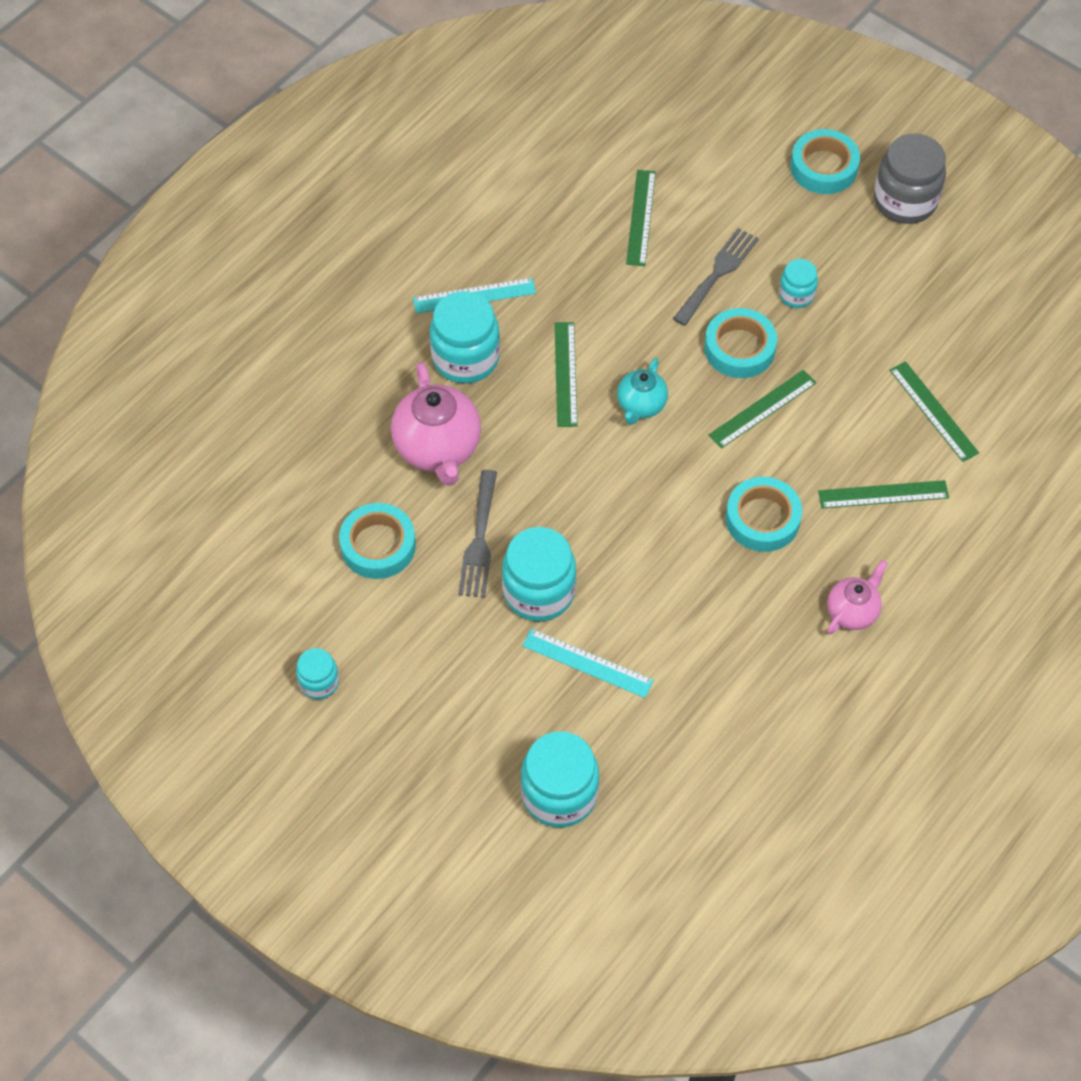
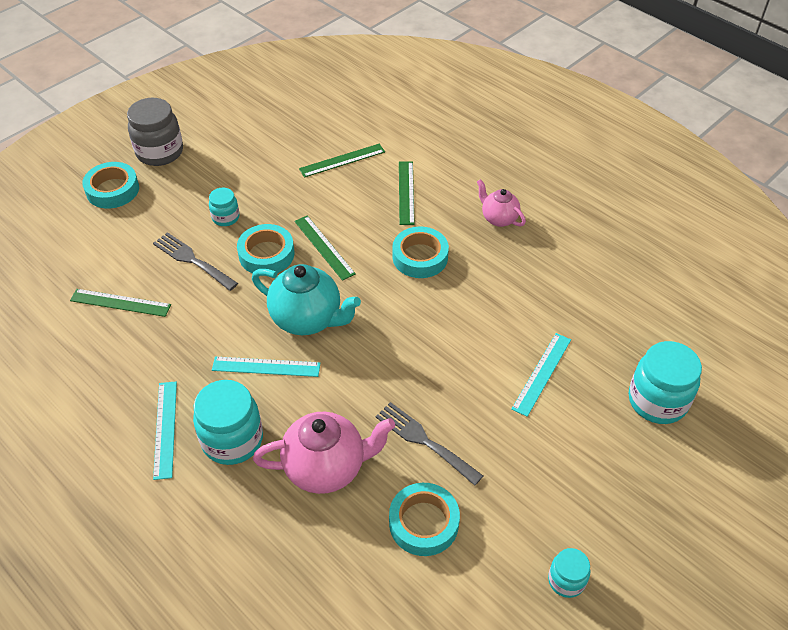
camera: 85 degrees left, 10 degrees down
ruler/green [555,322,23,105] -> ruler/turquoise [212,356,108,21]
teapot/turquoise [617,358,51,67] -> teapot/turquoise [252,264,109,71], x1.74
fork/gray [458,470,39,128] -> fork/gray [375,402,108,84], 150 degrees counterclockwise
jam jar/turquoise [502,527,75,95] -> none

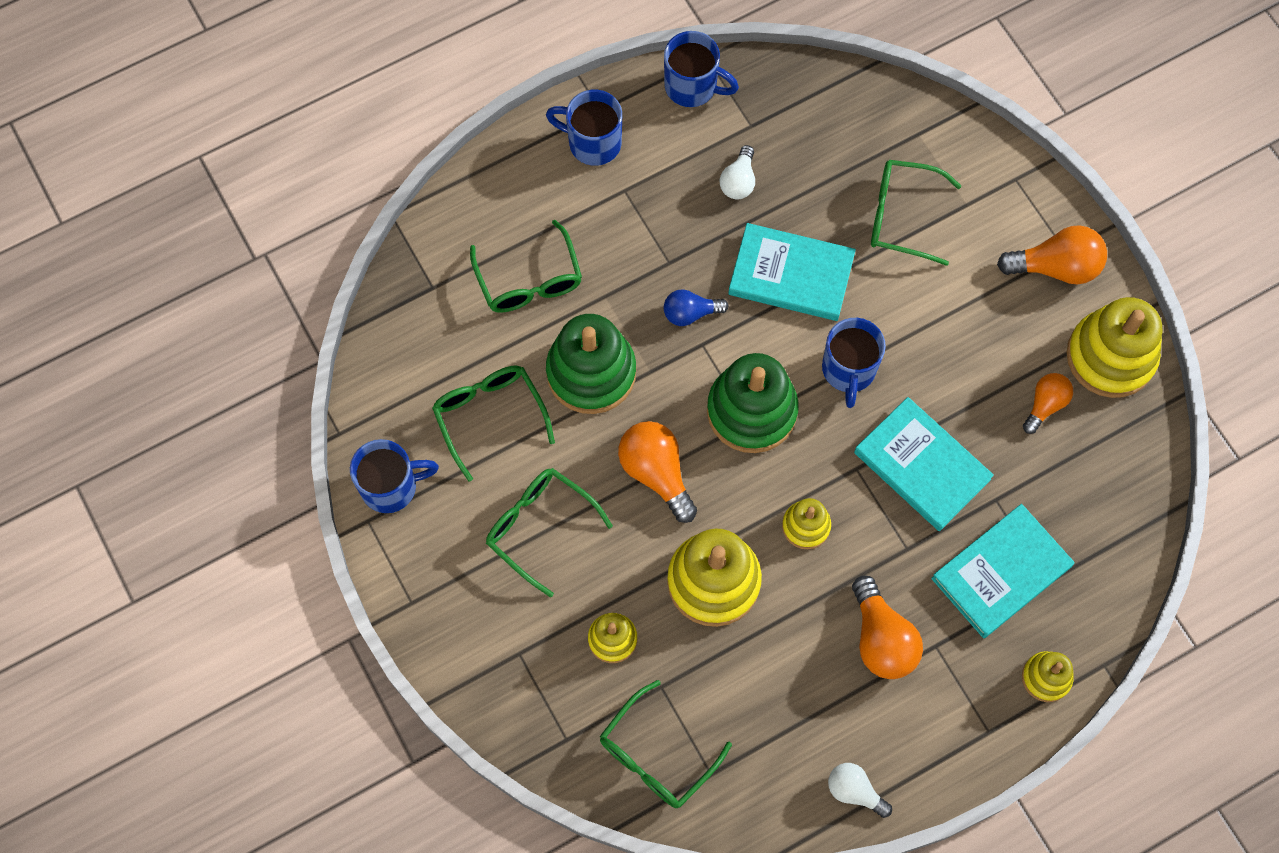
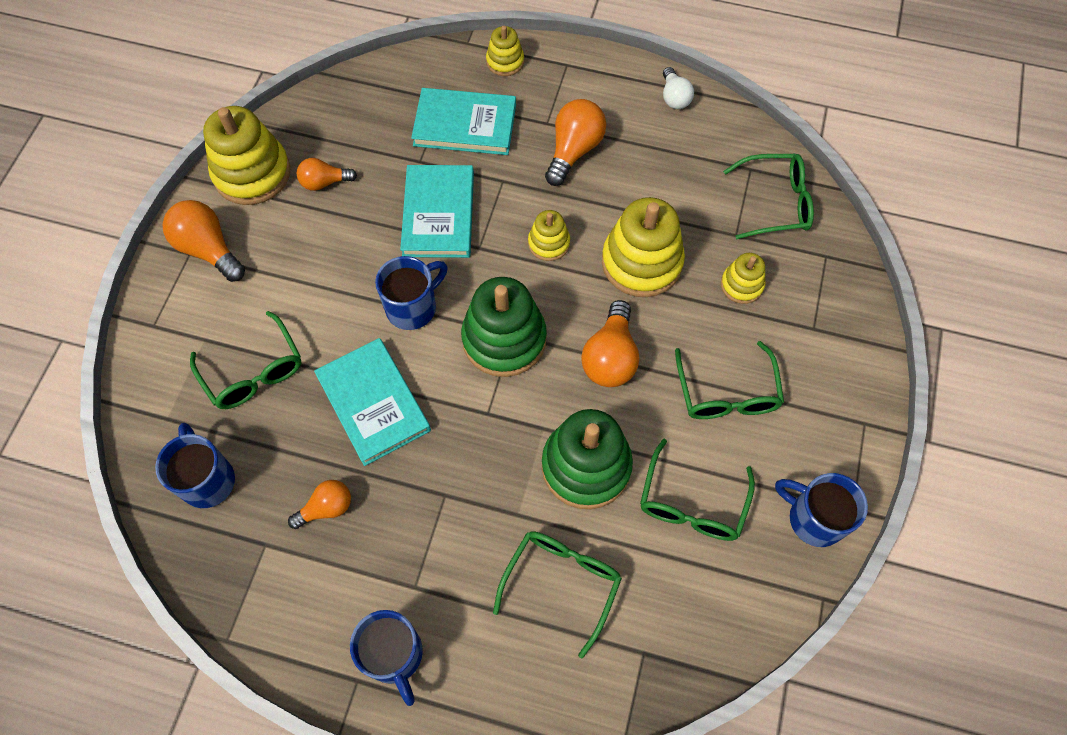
camera: 135 degrees left, 5 degrees down
mug/blue [664,31,75,76] -> mug/blue [155,423,80,85], moved
lightbulb/pure white [720,145,35,54] -> lightbulb/bright orange [288,480,63,49]
lightbulb/blue [664,289,65,37] -> none

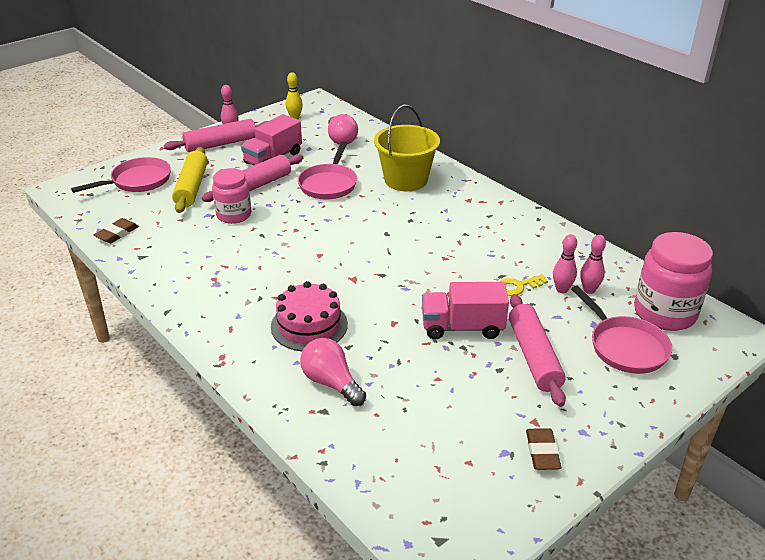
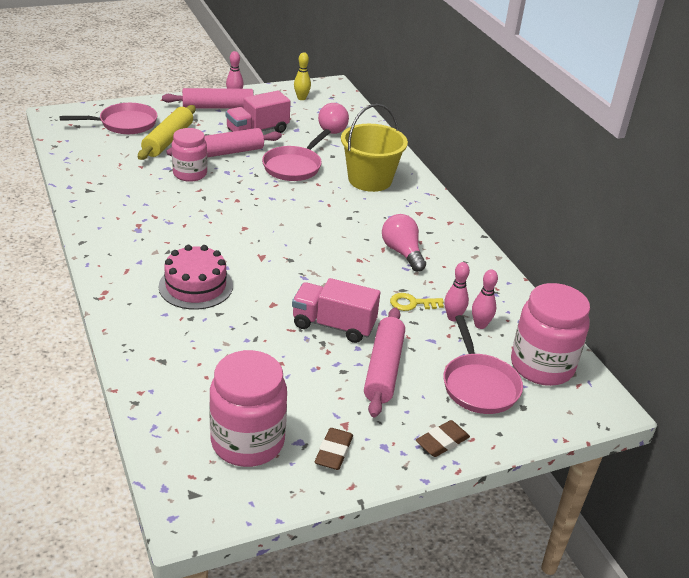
camera: 15 degrees right, 0 degrees up
eraser/brown [94,218,45,25] -> eraser/brown [416,420,54,37], moved
lightbulb/pink [300,338,66,68] -> lightbulb/pink [382,214,44,58], moved
none -> jam jar/pink [209,350,78,117]

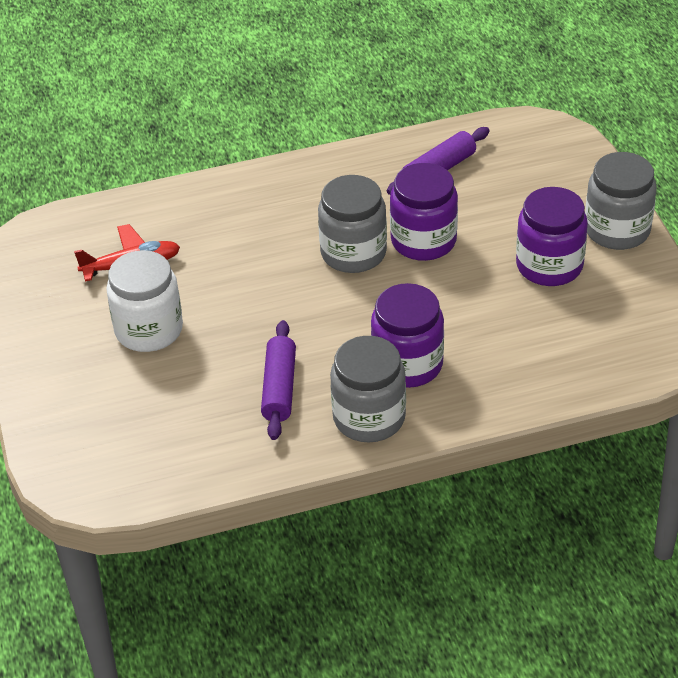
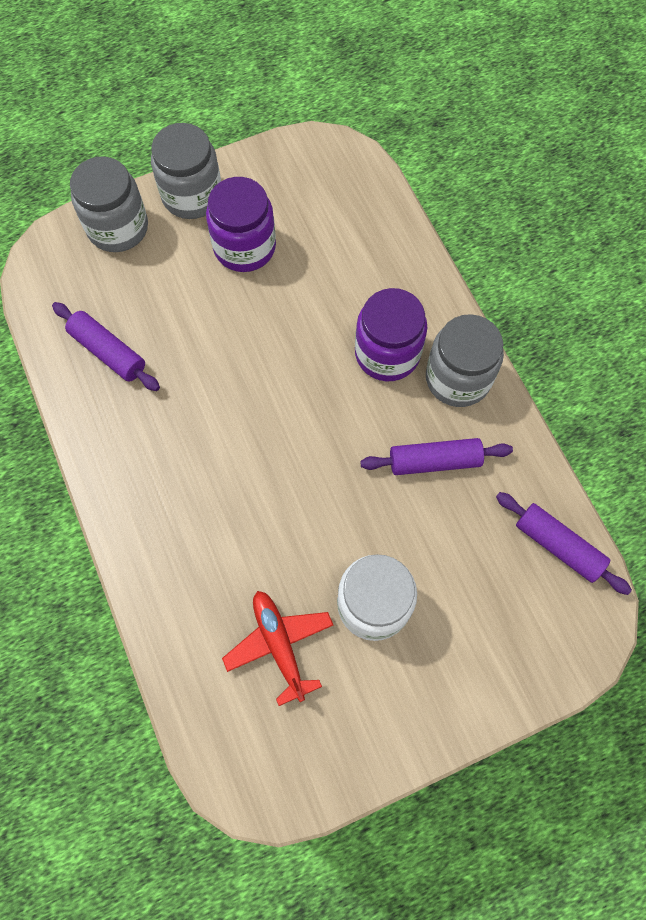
camera: 100 degrees left, 25 degrees up
jam jar/purple [390,163,68,98] -> none
jam jar/gray [318,175,69,98] -> jam jar/gray [70,156,78,96], moved
none -> dough roller/purple [496,492,136,103]

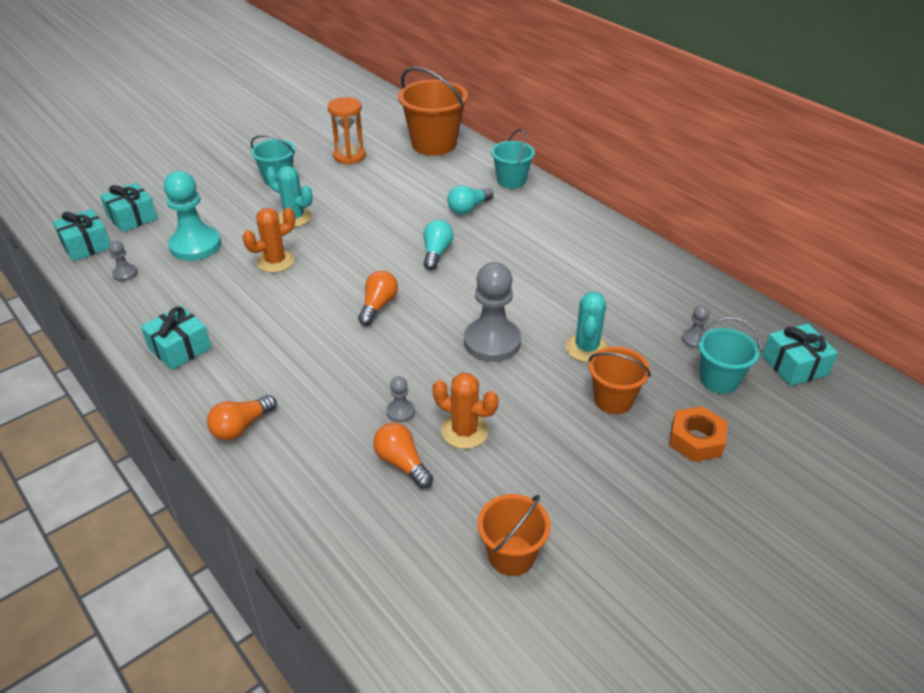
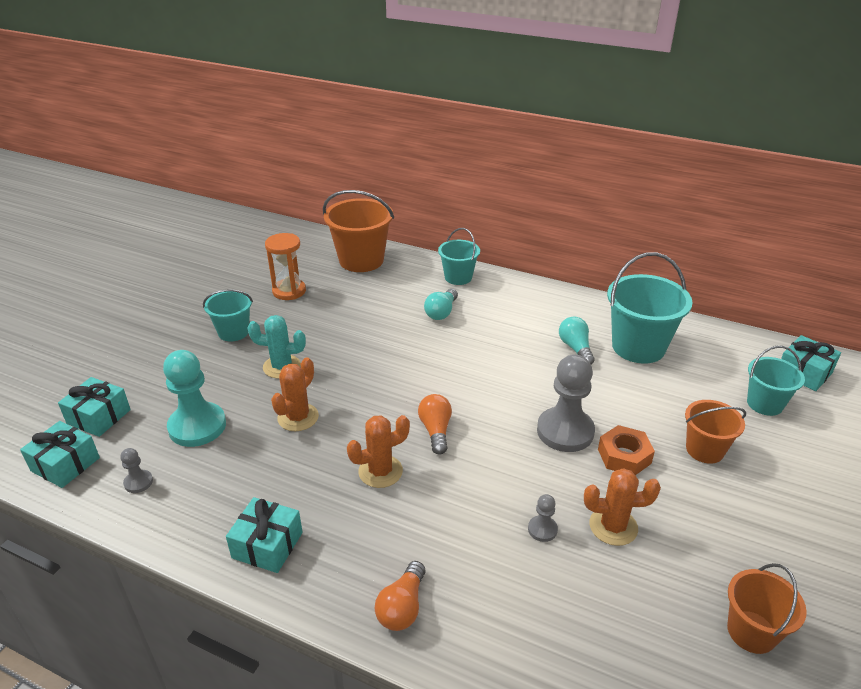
camera: 25 degrees left, 5 degrees down
lightbulb/turquoise [423,220,31,50] -> lightbulb/turquoise [559,316,36,49], moved
prickly plant/turquoise [566,291,42,71] -> none
chess pawn/gray [682,305,28,43] -> none
hexagon nut/bright orange [669,406,59,56] -> hexagon nut/bright orange [598,425,57,50], moved
lightbulb/bright orange [373,423,60,66] -> none
none -> bucket/turquoise [607,252,86,112]
none -> prickly plant/bright orange [347,415,63,73]

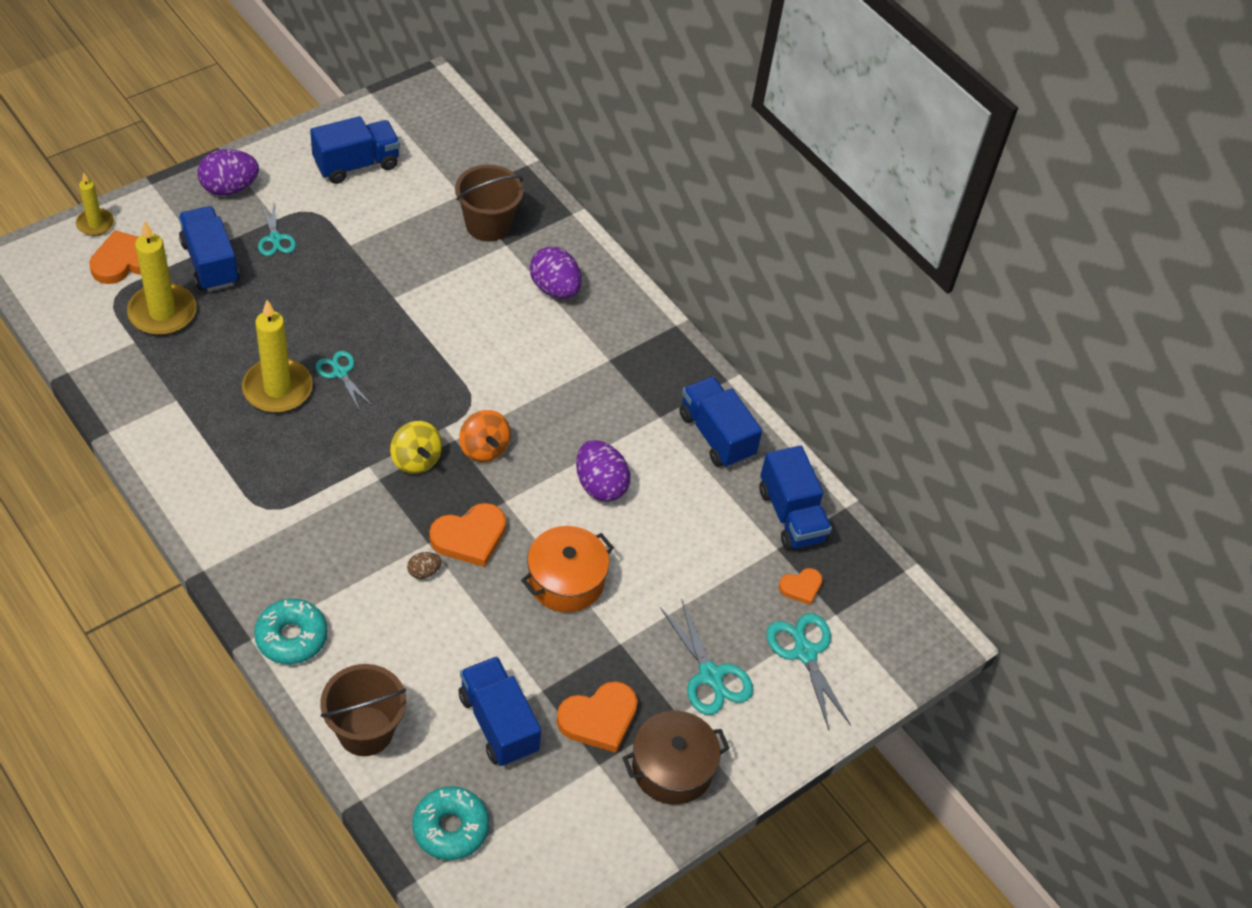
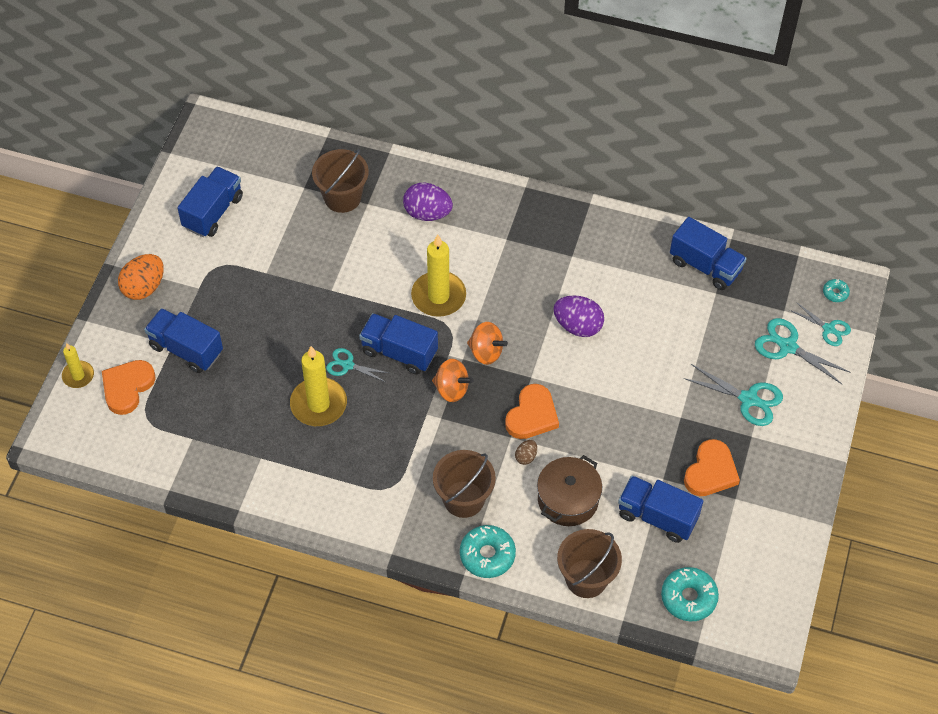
camera: 30 degrees left, 5 degrees up
egg/purple [197,149,62,47] -> egg/bright orange [118,254,46,46]
shears/turquoise [258,204,38,52] -> shears/turquoise [790,302,61,44], moved
pillar candle/yellow [127,221,69,114] -> pillar candle/yellow [411,234,55,83], moved
truck/blue [679,376,83,92] -> truck/blue [359,313,79,62], moved
toy top/yellow [390,421,52,53] -> toy top/bright orange [432,359,41,43]
pot/bright orange [521,526,93,86] -> none
heart shape/bright orange [779,568,44,37] -> none
pot/brown [623,711,107,94] -> pot/brown [537,455,65,71], moved
none -> glazed donut/turquoise [823,279,27,23]
none -> bucket/brown [433,450,63,68]

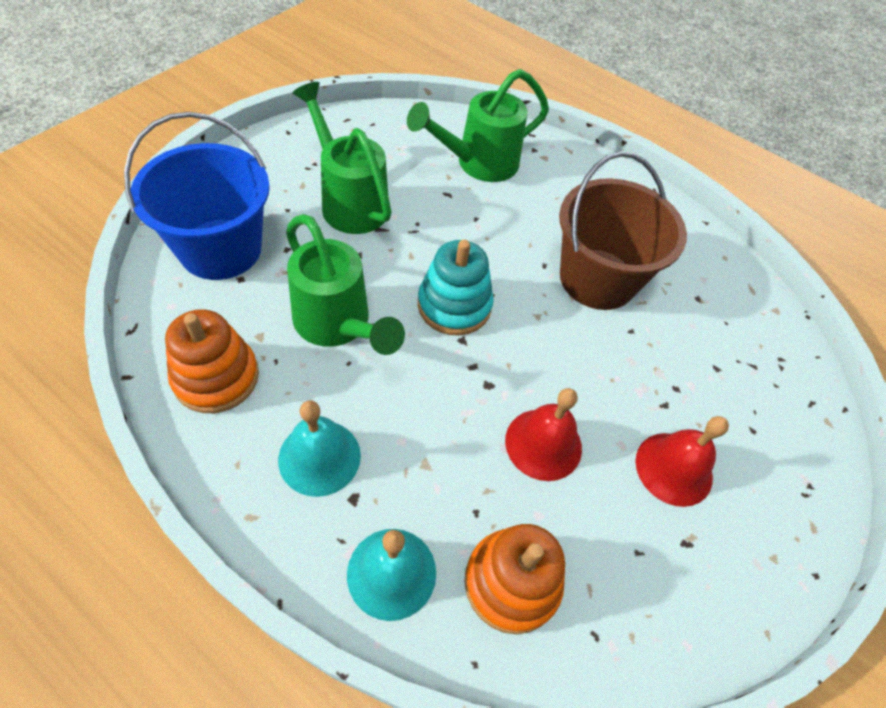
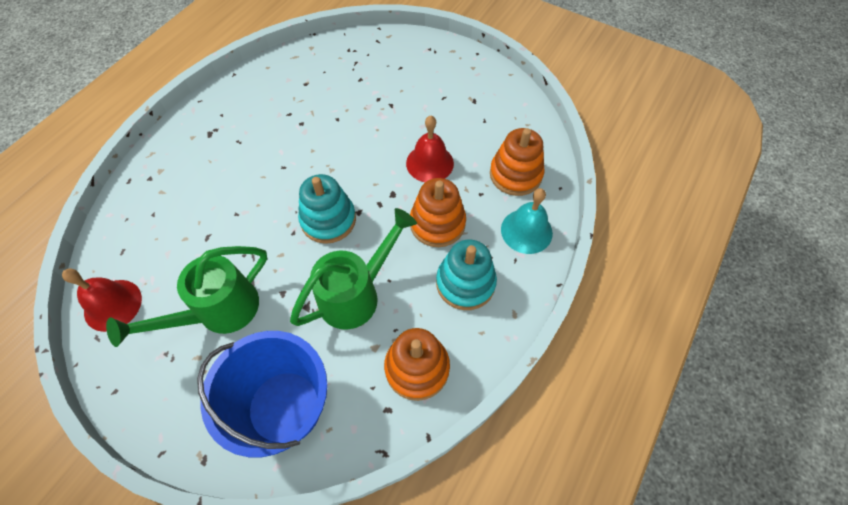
camera: 90 degrees left, 5 degrees up
watering pot/green [407,69,142,113] -> none
bucket/brown [559,152,128,158] -> none
hand bell/turquoise [278,401,83,96] -> ring stacker/turquoise [436,239,61,71]
hand bell/red [635,416,94,91] -> hand bell/red [62,268,80,64], moved
none -> ring stacker/bright orange [410,178,56,69]

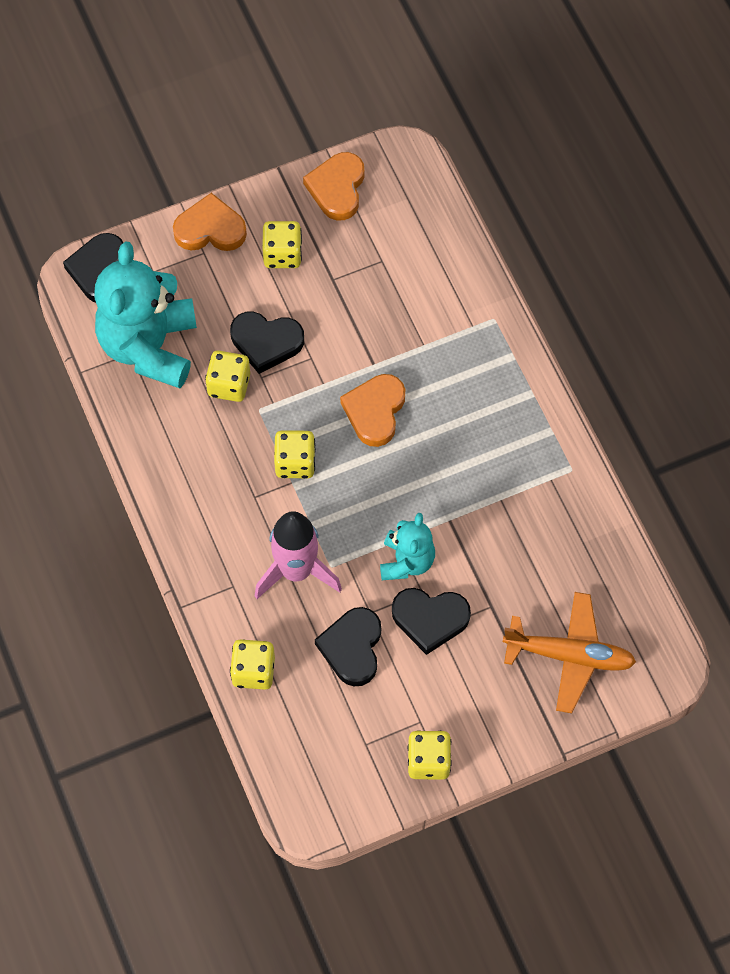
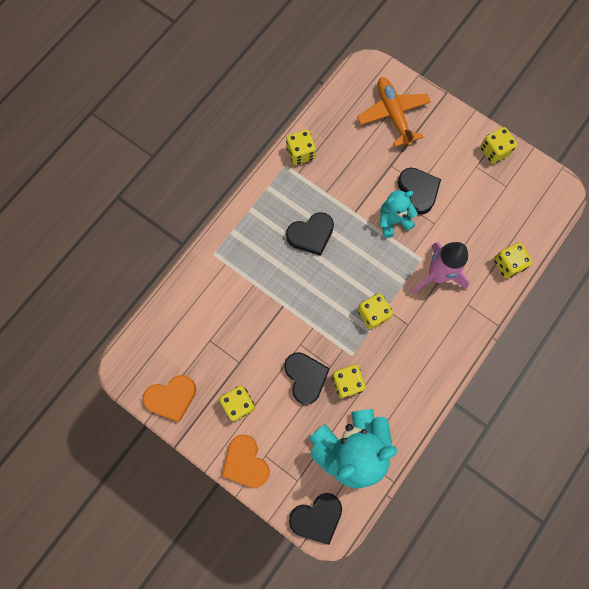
camera: 120 degrees left, 10 degrees up
heart shape/bright orange [340,374,65,73] -> none
heart shape/black [315,607,66,79] -> heart shape/black [286,212,48,44], moved
none -> die/yellow [286,130,30,35]

